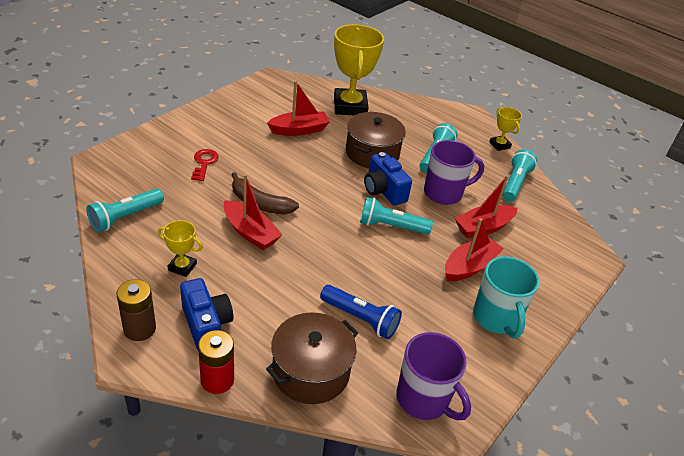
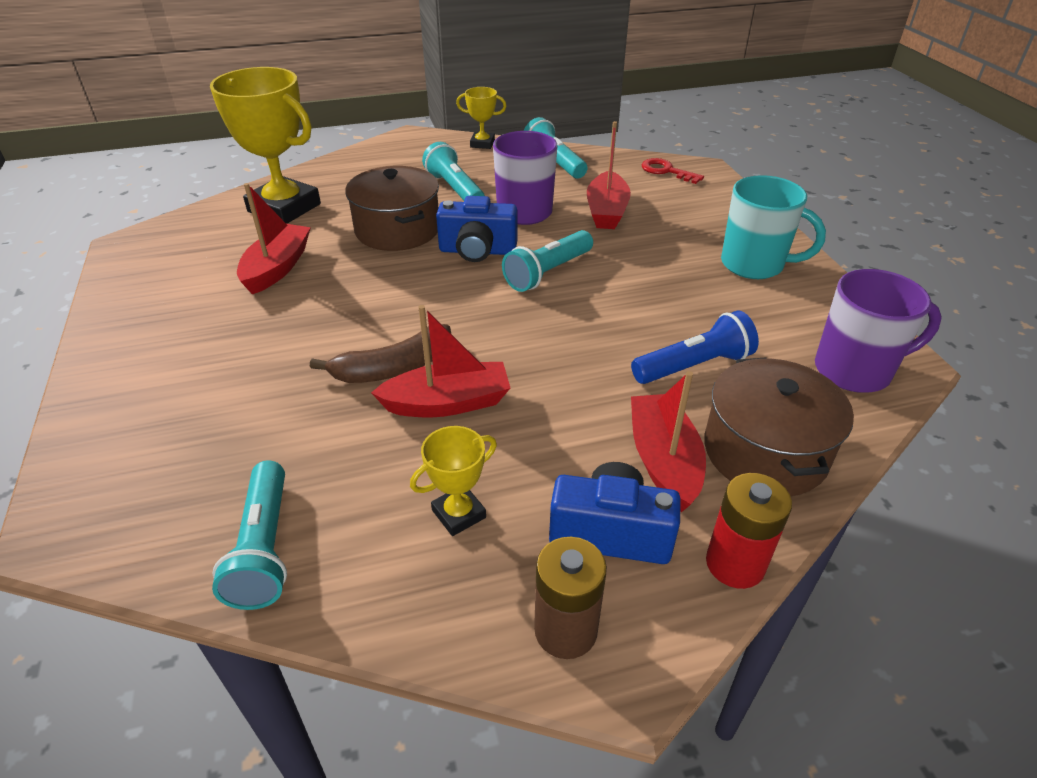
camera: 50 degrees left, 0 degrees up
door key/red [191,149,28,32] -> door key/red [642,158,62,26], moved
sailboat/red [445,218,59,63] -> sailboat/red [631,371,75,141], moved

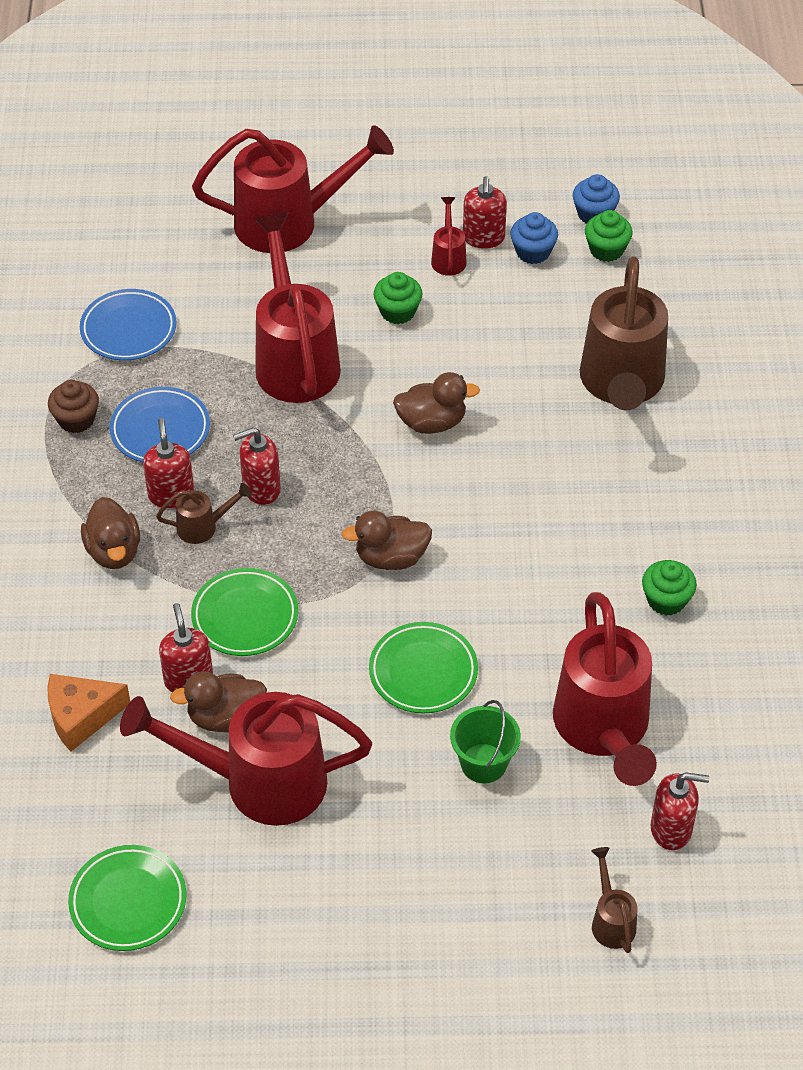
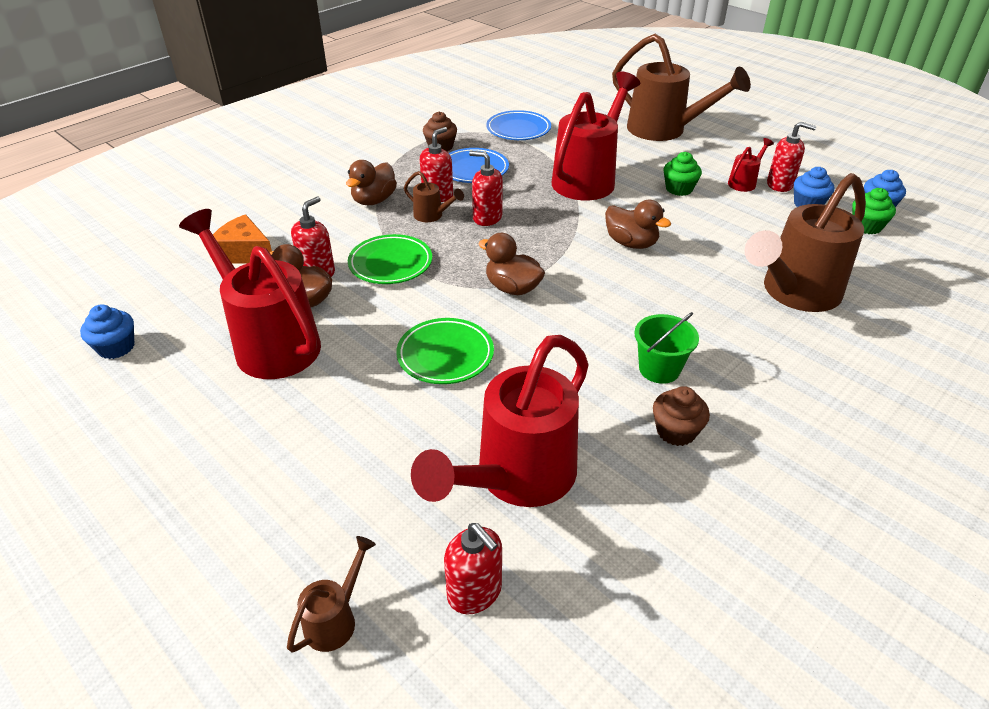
camera: 45 degrees right, 10 degrees down
watering pot/red [192,125,202,128] -> watering pot/brown [612,34,139,107]
soap pump/red [463,176,44,73] -> soap pump/red [767,122,49,70], 120 degrees counterclockwise
fairy cake/green [642,560,55,56] -> fairy cake/brown [653,386,57,60]
bucket/green [450,700,71,83] -> bucket/green [634,312,65,72], moved
plate/green [68,845,118,106] -> fairy cake/blue [80,304,54,55]

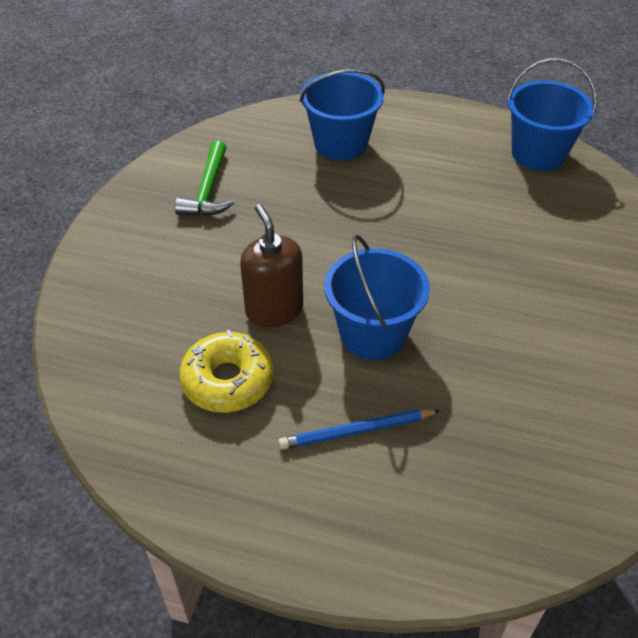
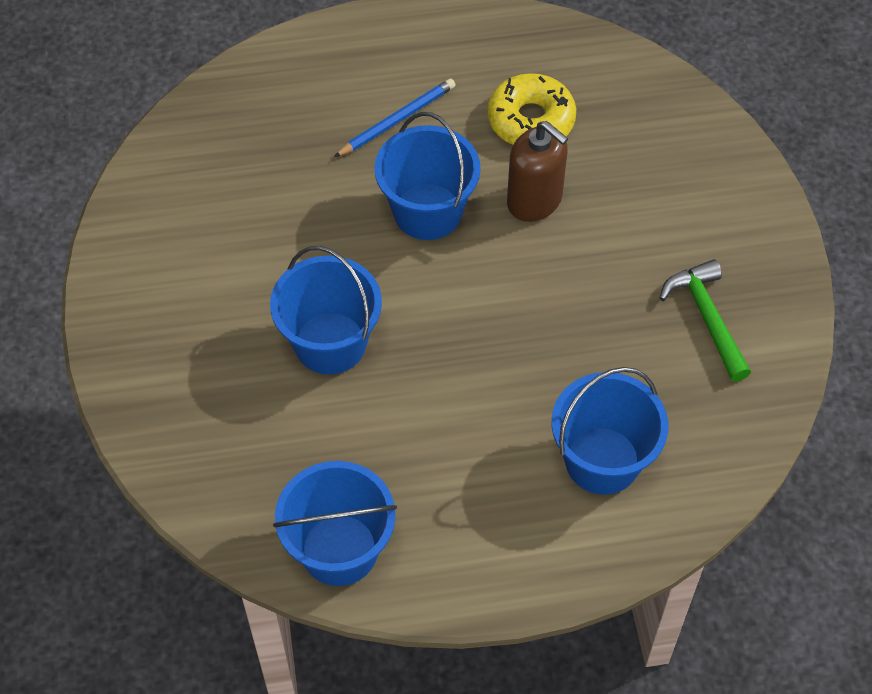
camera: 155 degrees right, 10 degrees up
none -> bucket/blue [270,246,112,129]

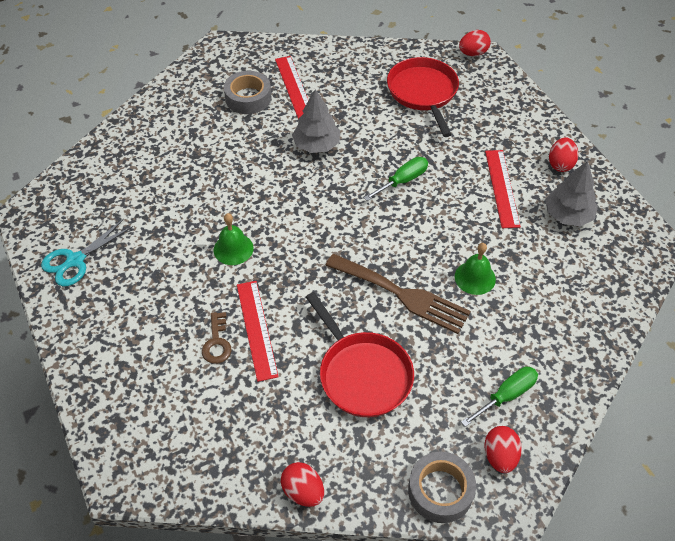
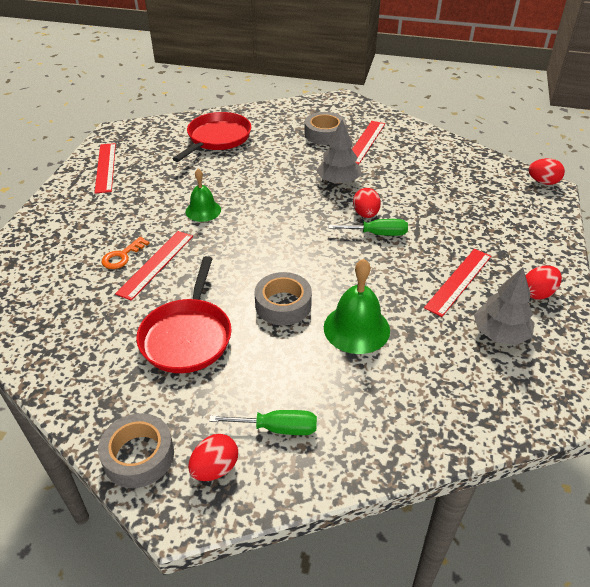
camera: 40 degrees right, 10 degrees down
skillet/red [387,57,72,80] -> skillet/red [173,112,78,50], moved
shears/turquoise [41,219,92,68] -> ruler/red [95,143,21,51]
hand bell/green [455,243,41,52] -> hand bell/green [324,259,66,95], x1.52
fork/brown [325,254,146,80] -> roll of tape/gray [255,272,57,53]
door key/brown [202,312,30,52] -> door key/bright orange [102,237,48,32]
egg/red [281,462,43,45] -> egg/red [353,188,28,30], moved

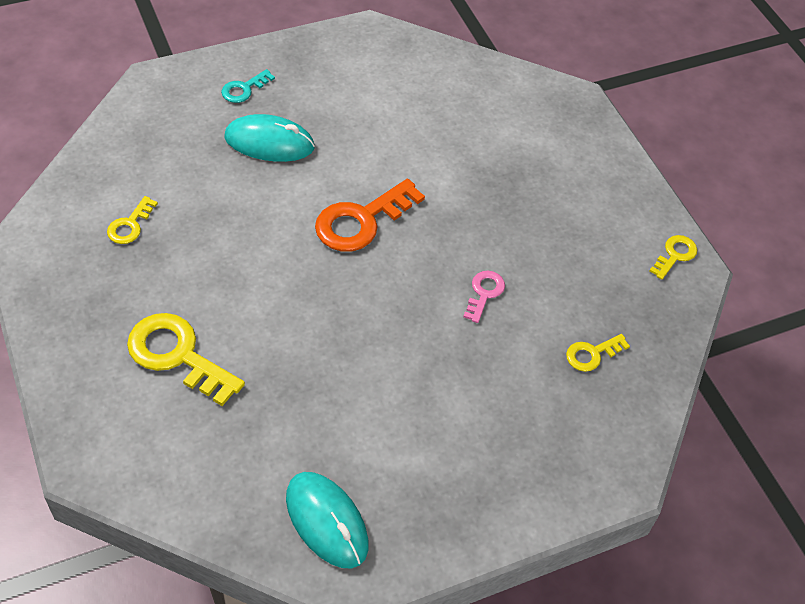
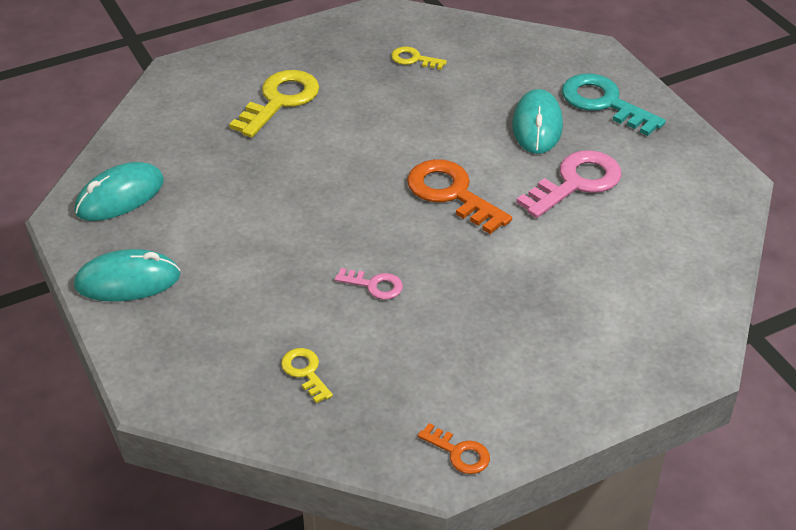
camera: 90 degrees right, 10 degrees down
door key/turquoise [221,69,54,34] -> door key/turquoise [562,74,104,62], x1.91
door key/yellow [649,235,48,45] -> door key/bright orange [418,423,72,51]
none -> door key/pink [516,150,106,68]
none -> PC mouse/turquoise [74,249,107,53]

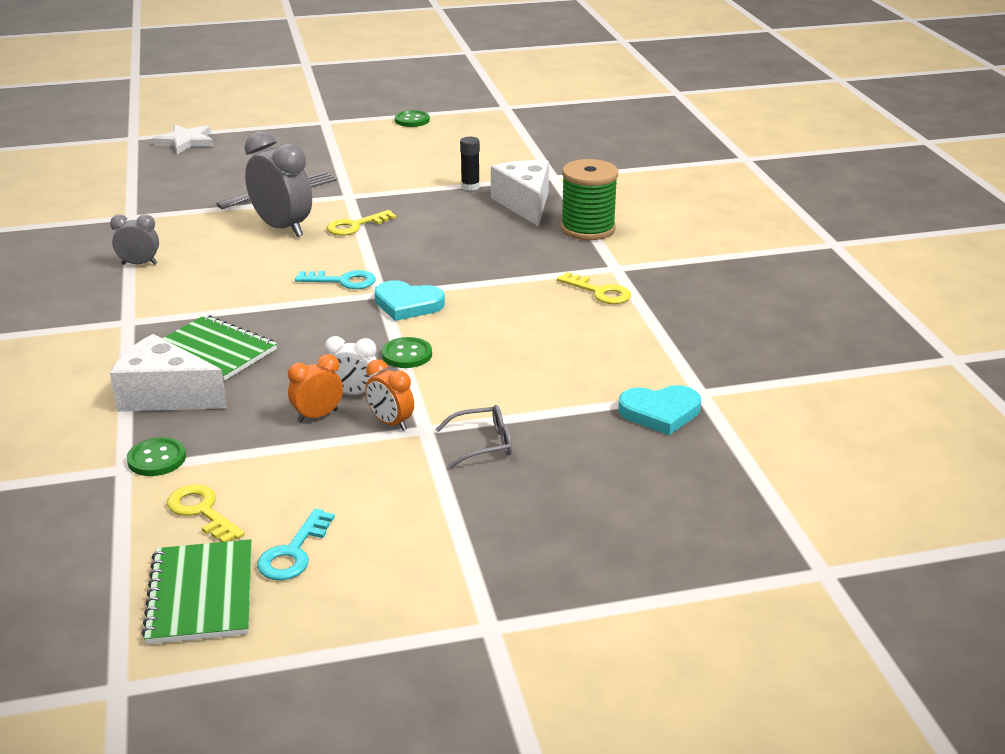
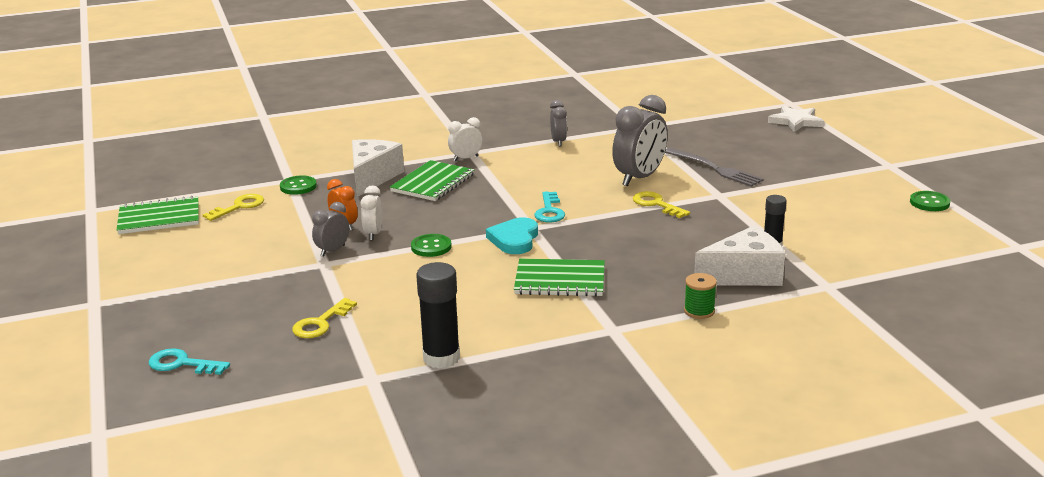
camera: 85 degrees right, 5 degrees down
bobbin/green [561,159,57,81] -> bobbin/green [684,273,33,46], x0.52
door key/yellow [557,272,74,32] -> door key/yellow [292,298,65,40], moved
alarm clock/bright orange [365,359,49,72] -> alarm clock/gray [312,202,37,55]
heart shape/turquoise [618,385,83,50] -> none
spectacles/gray [436,405,76,63] -> none
door key/turquoise [257,509,78,71] -> door key/turquoise [149,348,81,27], moved
none -> alarm clock/pure white [448,117,34,44]
none -> notebook/green [514,259,91,38]
none -> glue/black [416,262,44,107]

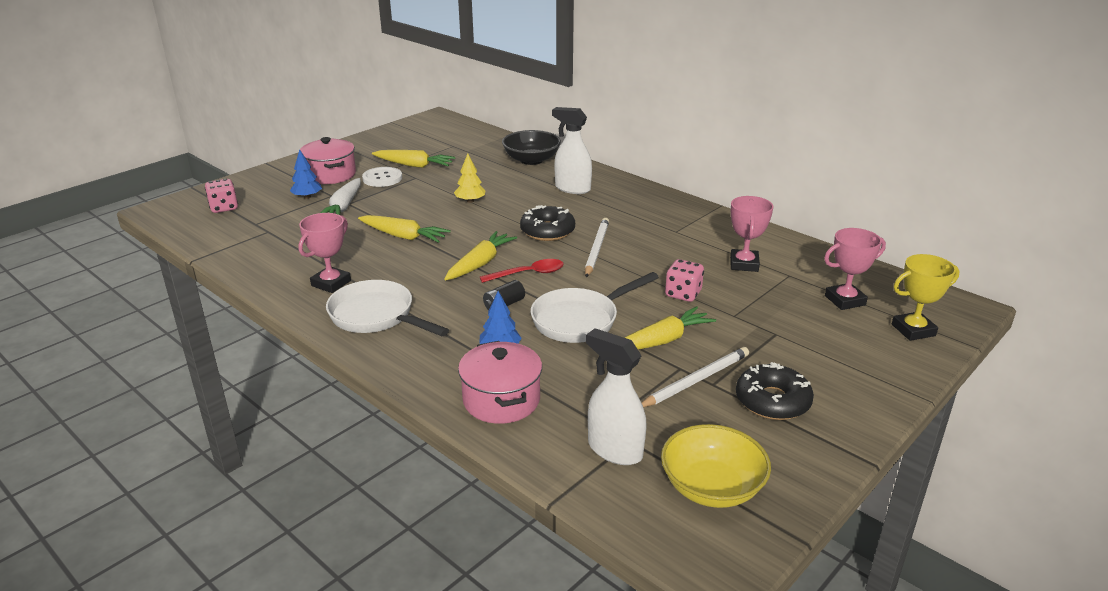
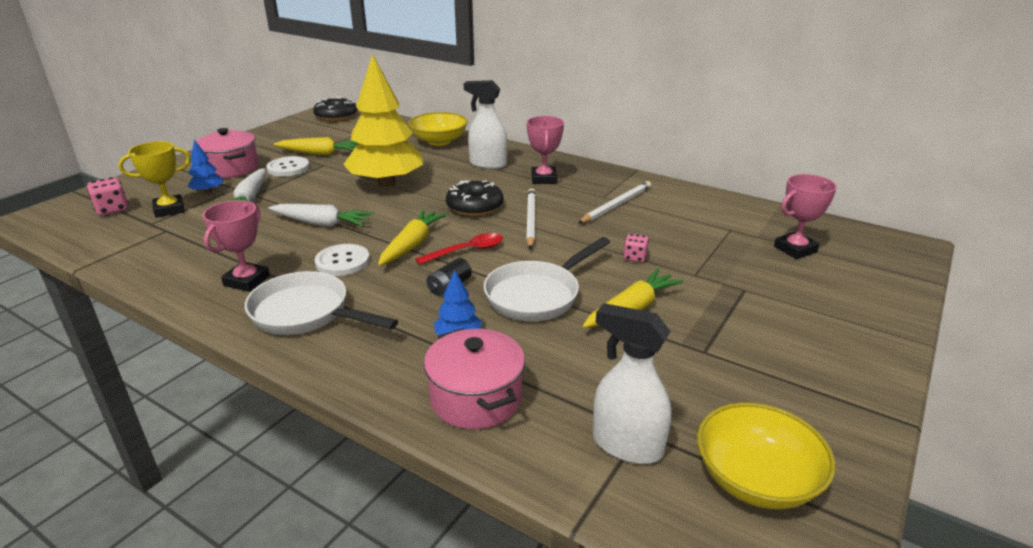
camera: 10 degrees left, 0 degrees up
bowl/black [502,130,59,35] -> bowl/yellow [409,112,59,34]
tree/yellow [454,154,32,49] -> tree/yellow [343,54,80,133], x2.37
trophy/pink [730,196,43,76] -> trophy/pink [527,116,37,68], moved
toy carrot/yellow [358,215,93,28] -> toy carrot/pure white [269,204,105,23]
trophy/yellow [892,254,68,87] -> trophy/yellow [118,141,73,77], moved
die/pink [665,259,39,43] -> die/pink [623,234,26,28], x0.66
lead pencil/pure white [642,347,107,60] -> lead pencil/pure white [578,181,73,42], moved
glazed donut/black [736,362,78,58] -> glazed donut/black [313,97,44,24], moved
none -> sewing button/pure white [315,244,55,32]

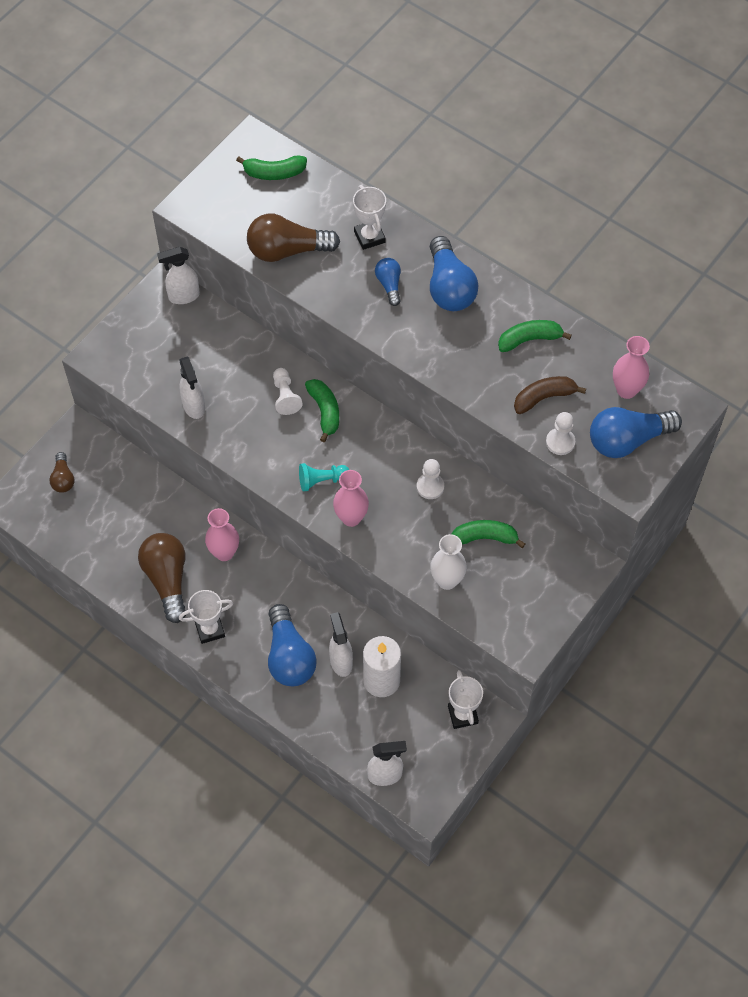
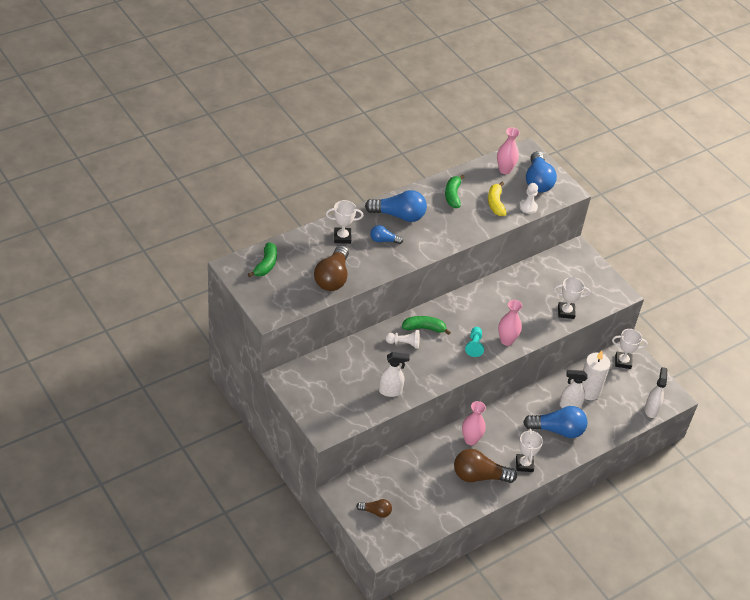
camera: 75 degrees left, 15 degrees down
spray cleaner/pure white [157,247,43,57] -> none
banana fruit/brown [514,376,72,38] -> banana fruit/yellow [488,182,19,34]
chess pawn/pure white [417,459,27,40] -> none
banana fruit/green [452,520,73,28] -> none
tall vase/pure white [430,534,37,56] -> trophy/pure white [554,277,36,42]

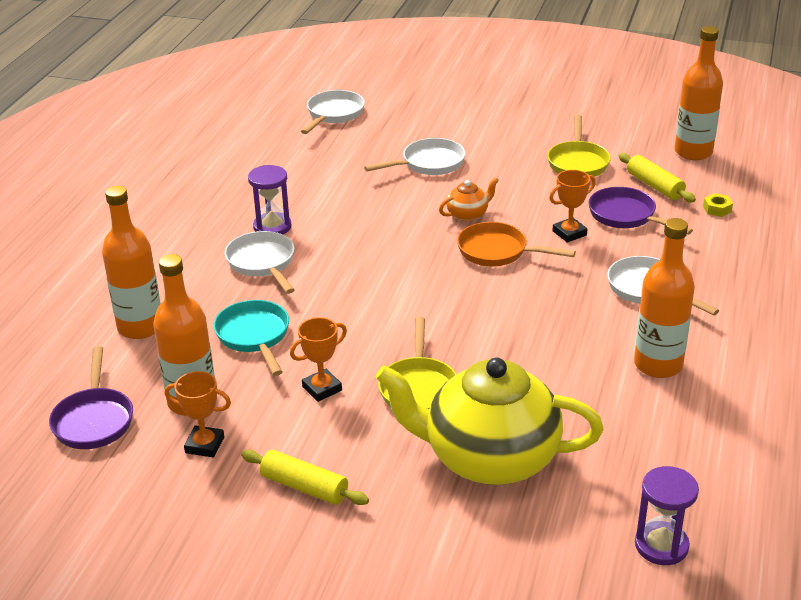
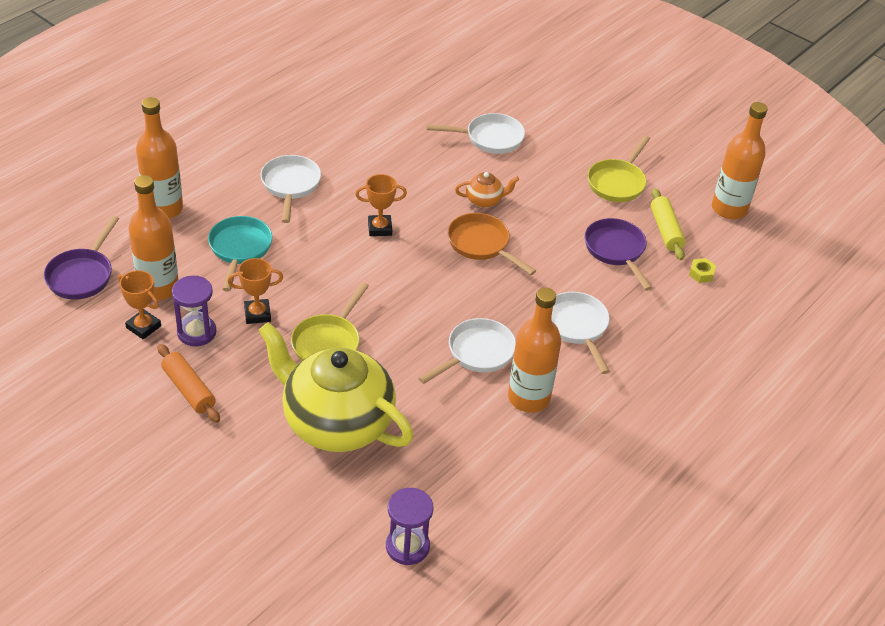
camera: 20 degrees right, 10 degrees up
skillet/pure white [301,90,64,44] -> skillet/pure white [418,318,98,66], moved
hourglass/purple [248,165,44,69] -> hourglass/purple [172,276,44,70], moved
trophy/bright orange [549,170,47,73] -> trophy/bright orange [355,174,52,62], moved
dough roller/yellow [241,450,128,55] -> dough roller/bright orange [157,344,63,79]

